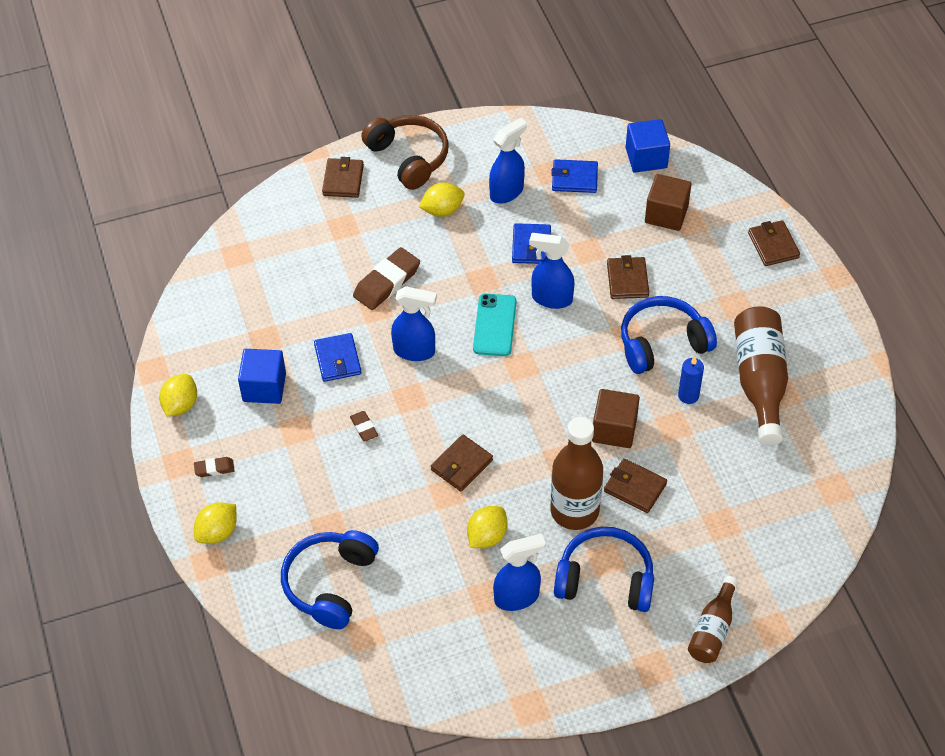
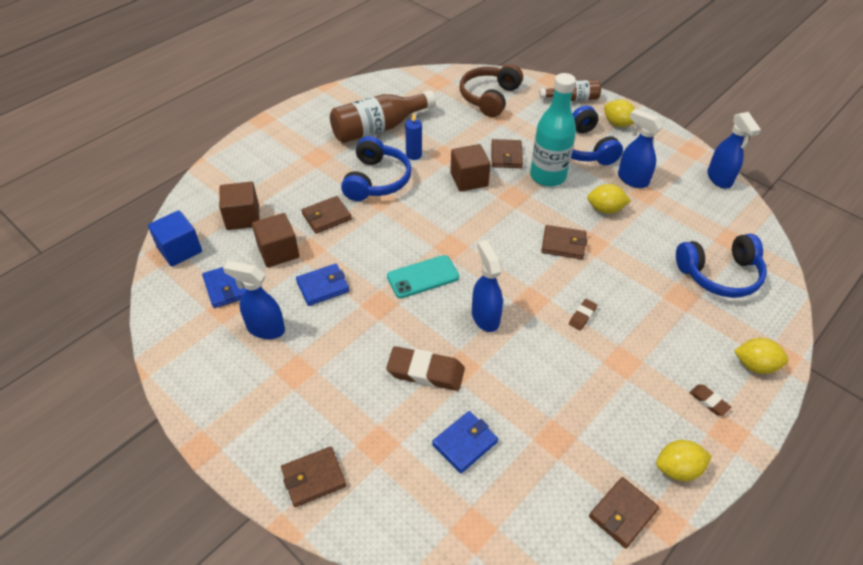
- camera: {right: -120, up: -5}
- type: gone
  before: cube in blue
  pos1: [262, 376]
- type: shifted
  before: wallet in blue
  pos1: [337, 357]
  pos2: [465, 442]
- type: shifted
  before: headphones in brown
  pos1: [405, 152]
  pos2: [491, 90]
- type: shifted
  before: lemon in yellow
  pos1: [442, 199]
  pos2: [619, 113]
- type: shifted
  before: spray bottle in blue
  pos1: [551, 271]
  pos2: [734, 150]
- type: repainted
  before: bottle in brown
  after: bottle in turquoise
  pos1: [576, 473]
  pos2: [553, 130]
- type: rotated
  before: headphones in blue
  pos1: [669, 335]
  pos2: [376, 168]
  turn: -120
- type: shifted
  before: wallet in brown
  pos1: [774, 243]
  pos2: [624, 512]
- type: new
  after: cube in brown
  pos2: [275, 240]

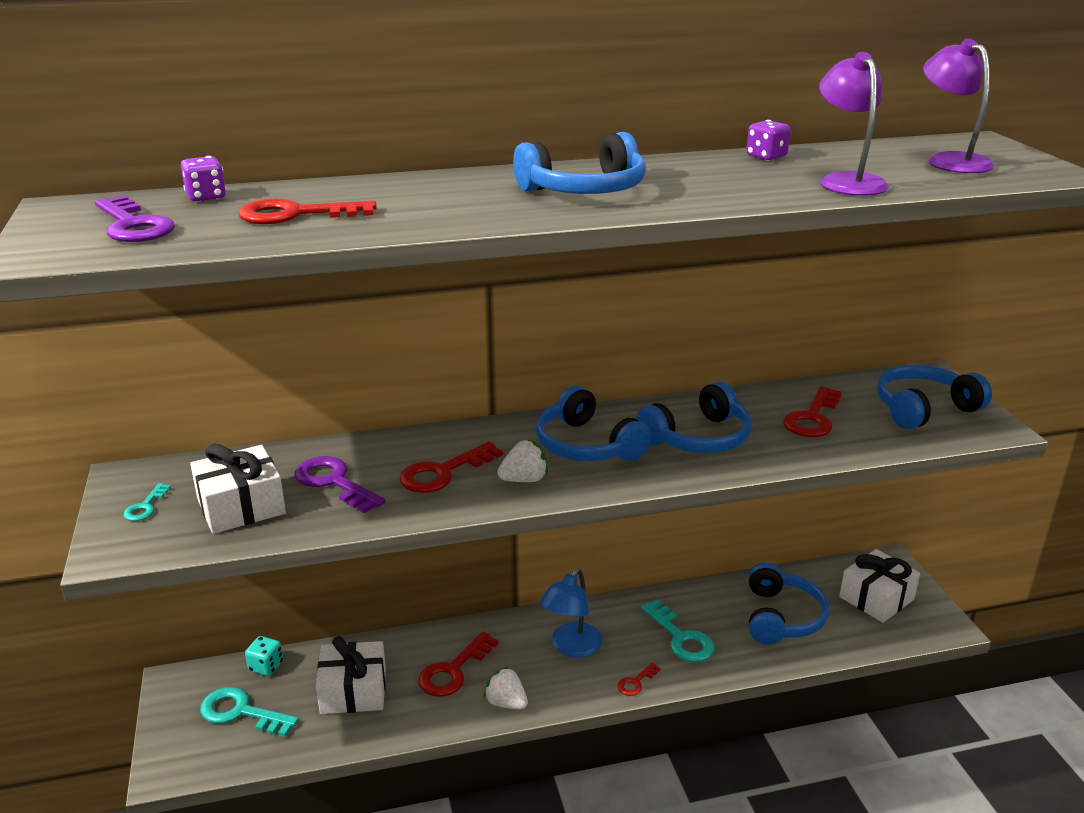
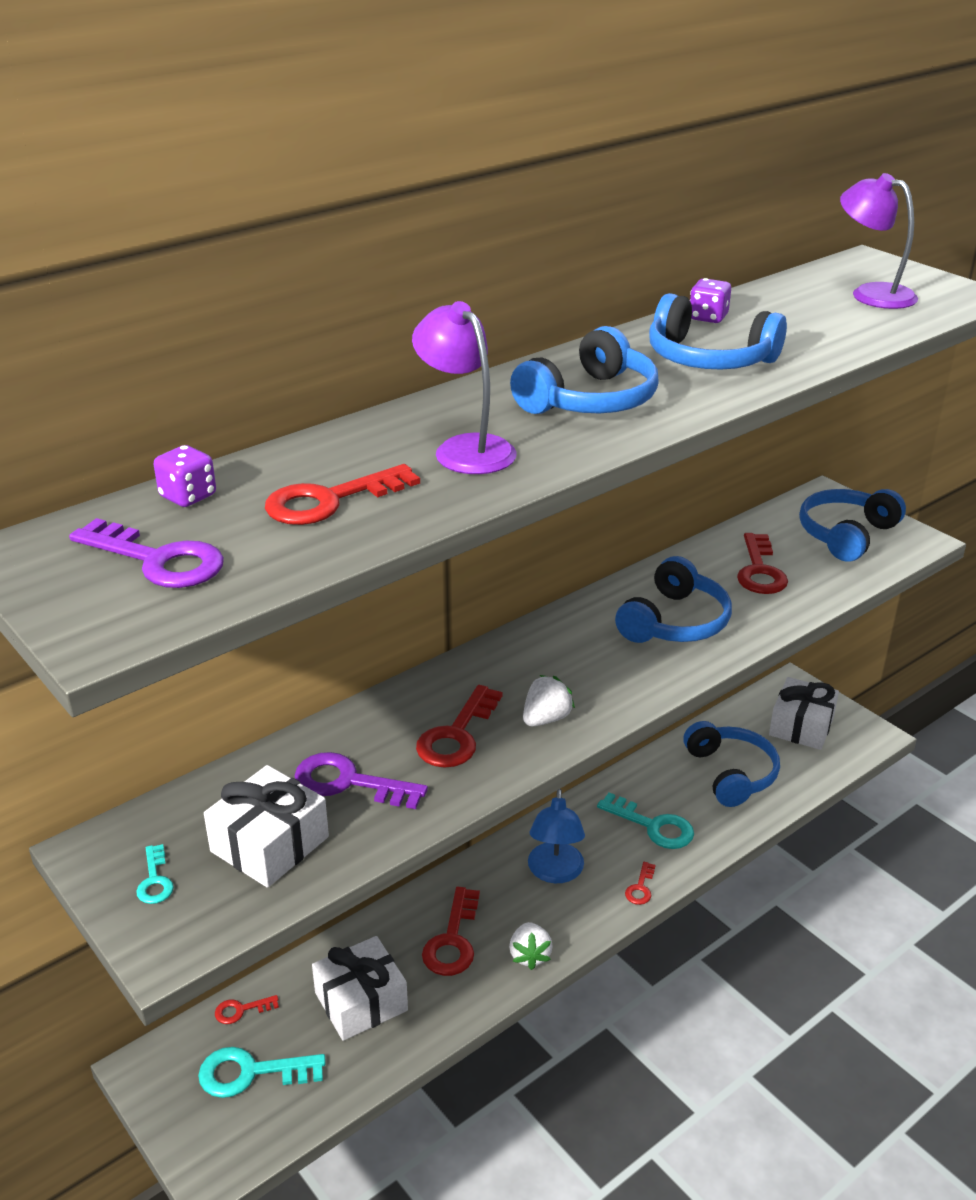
- camera: {right: -25, up: 5}
- type: swapped
  before: dice in turquoise
  after: key in red
  pos1: [264, 656]
  pos2: [247, 1009]
- type: rotated
  before: strawberry in white
  pos1: [506, 687]
  pos2: [531, 946]
  turn: -105
- type: shifted
  before: headphones in blue
  pos1: [593, 423]
  pos2: [718, 331]
- type: shifted
  before: lamp in purple
  pos1: [854, 124]
  pos2: [464, 387]

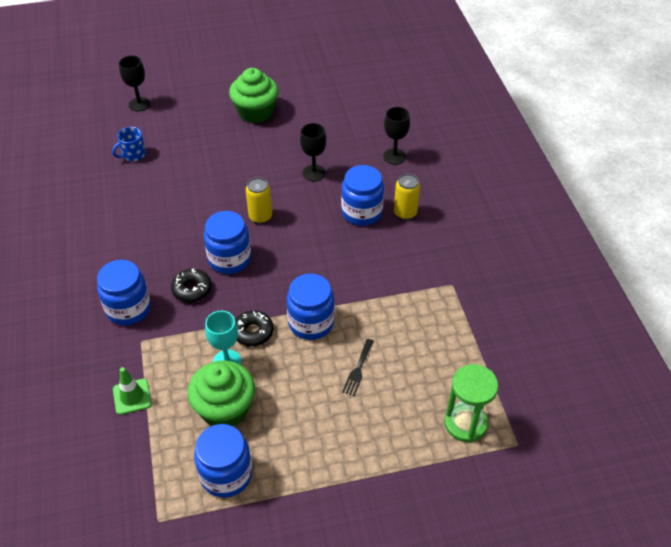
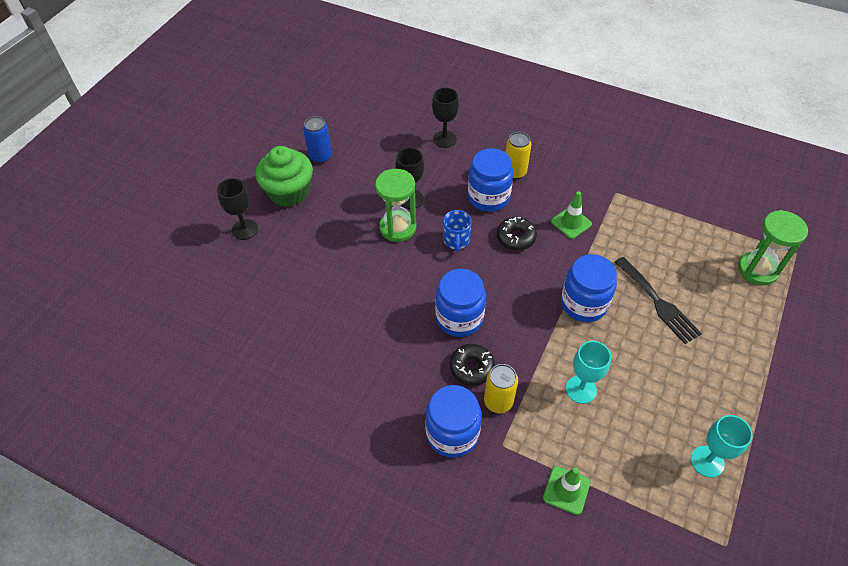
- camera: {right: -50, up: 5}
- type: shifted
  before: mug in blue
  pos1: [129, 144]
  pos2: [457, 231]
- type: shifted
  before: goblet in black
  pos1: [135, 84]
  pos2: [237, 209]
- type: gone
  before: cupcake in green
  pos1: [221, 393]
- type: swapped
  before: jar in blue
  after: goblet in turquoise
  pos1: [223, 461]
  pos2: [722, 446]
- type: shifted
  before: donut in black
  pos1: [254, 328]
  pos2: [517, 233]
- type: shifted
  before: can in yellow
  pos1: [259, 200]
  pos2: [501, 388]
- type: scaled
  before: fork in black
  pos1: [358, 367]
  pos2: [658, 300]
  scale: 1.65
- type: new
  after: can in blue
  pos2: [317, 139]
- type: new
  after: hourglass in green
  pos2: [395, 205]
- type: new
  after: traffic cone in green
  pos2: [571, 215]

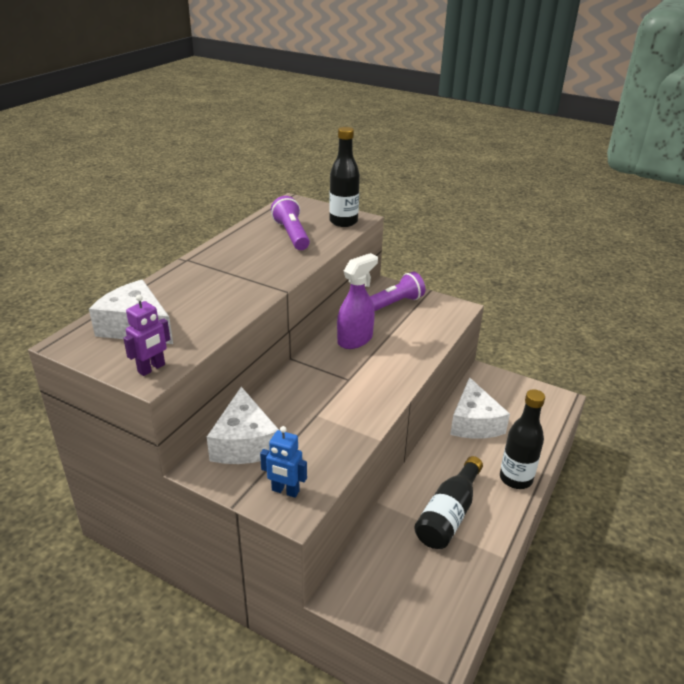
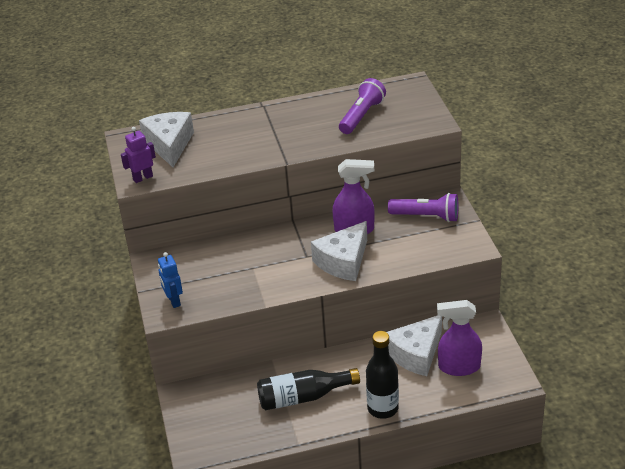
- camera: {right: 50, up: 5}
- type: rotated
  before: robot in purple
  pos1: [146, 335]
  pos2: [138, 155]
  turn: 150
- type: shifted
  before: cheese in white
  pos1: [243, 425]
  pos2: [339, 251]
- type: gone
  before: bottle in black
  pos1: [344, 177]
- type: new
  after: spray bottle in purple
  pos2: [459, 338]

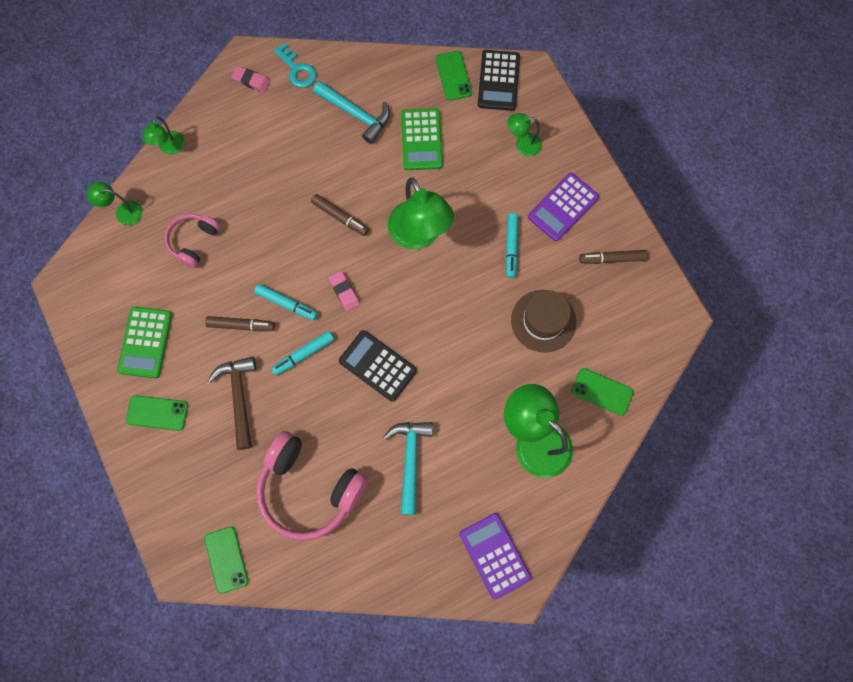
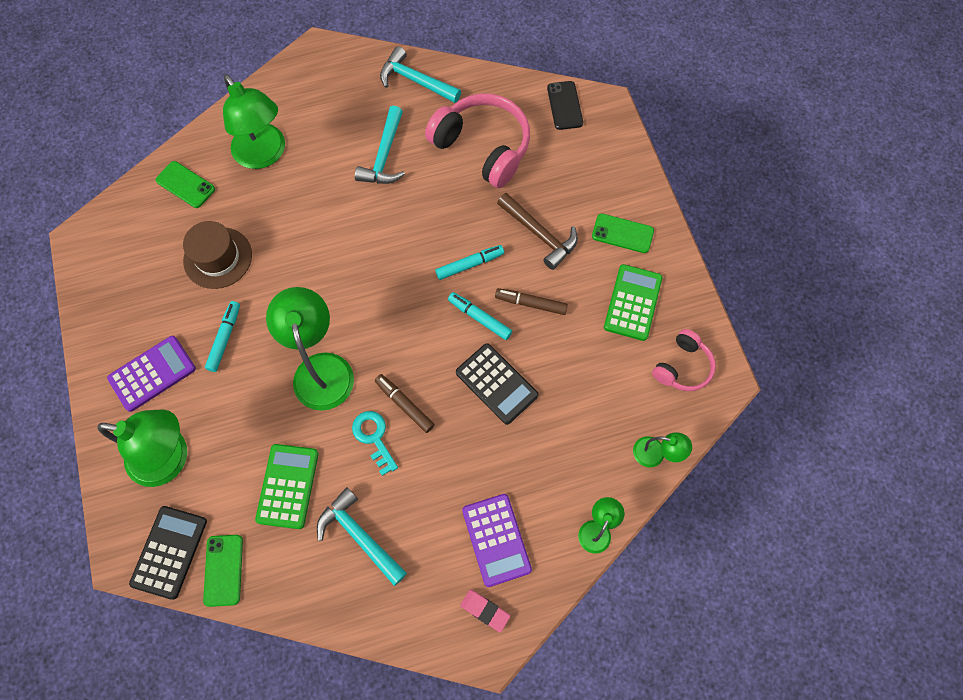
- camera: {right: -170, up: -5}
- type: shifted
  before: headphones in pink
  pos1: [192, 241]
  pos2: [684, 360]
- type: repainted
  before: phone in green
  after: phone in black
  pos1: [226, 560]
  pos2: [565, 105]
- type: rotated
  before: hammer in brown
  pos1: [232, 403]
  pos2: [537, 231]
  turn: -45
- type: shifted
  before: key in turquoise
  pos1: [295, 65]
  pos2: [375, 443]
- type: gone
  before: eraser in pink
  pos1: [344, 291]
- type: shifted
  before: calculator in black
  pos1: [378, 366]
  pos2: [497, 384]
- type: shifted
  before: calculator in purple
  pos1: [495, 556]
  pos2: [497, 540]
- type: scaled
  before: lamp in green
  pos1: [524, 134]
  pos2: [142, 448]
  scale: 1.99
- type: gone
  before: marker in brown
  pos1: [613, 257]
- type: new
  after: hammer in turquoise
  pos2: [420, 74]

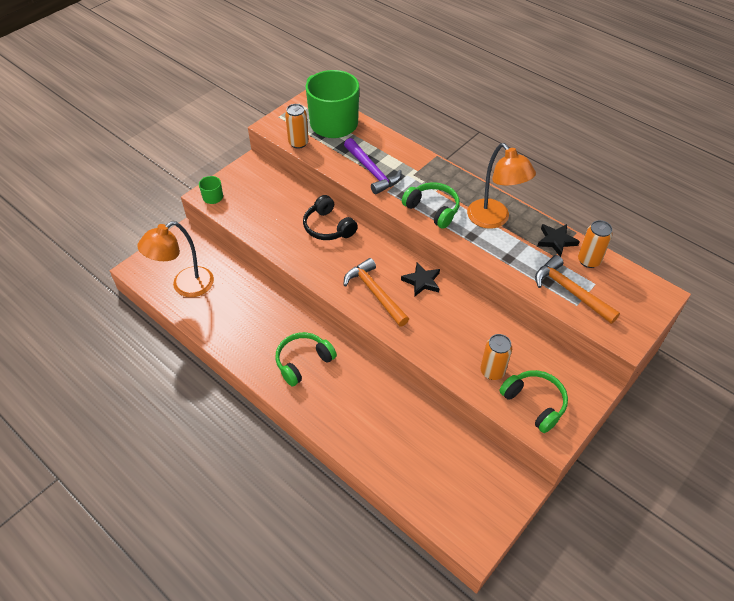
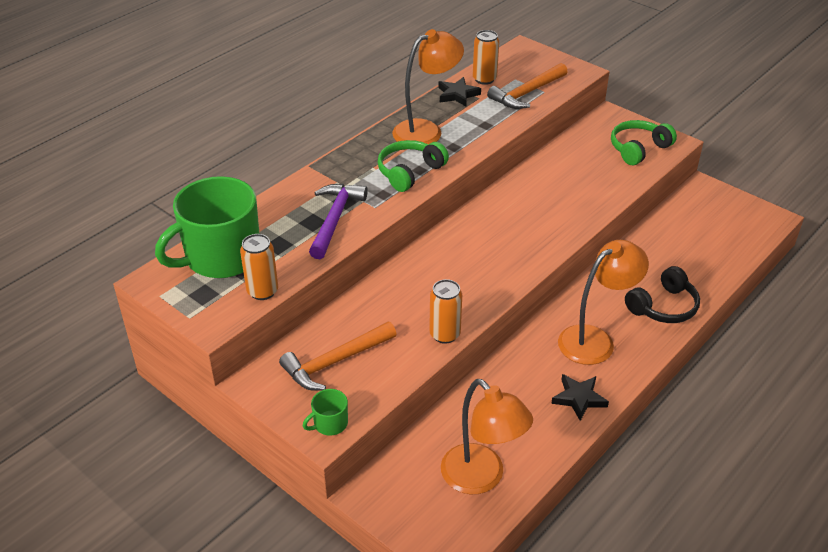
- camera: {right: -90, up: -10}
- type: swapped
  before: headphones in green
  after: lamp in orange
  pos1: [306, 359]
  pos2: [603, 302]
- type: shifted
  before: headphones in black
  pos1: [330, 217]
  pos2: [662, 294]
- type: rotated
  before: hammer in purple
  pos1: [373, 166]
  pos2: [338, 221]
  turn: -45
- type: shifted
  before: hammer in orange
  pos1: [376, 292]
  pos2: [338, 356]
- type: shifted
  before: star in black
  pos1: [420, 279]
  pos2: [580, 397]
- type: shifted
  before: can in orange
  pos1: [496, 357]
  pos2: [445, 311]

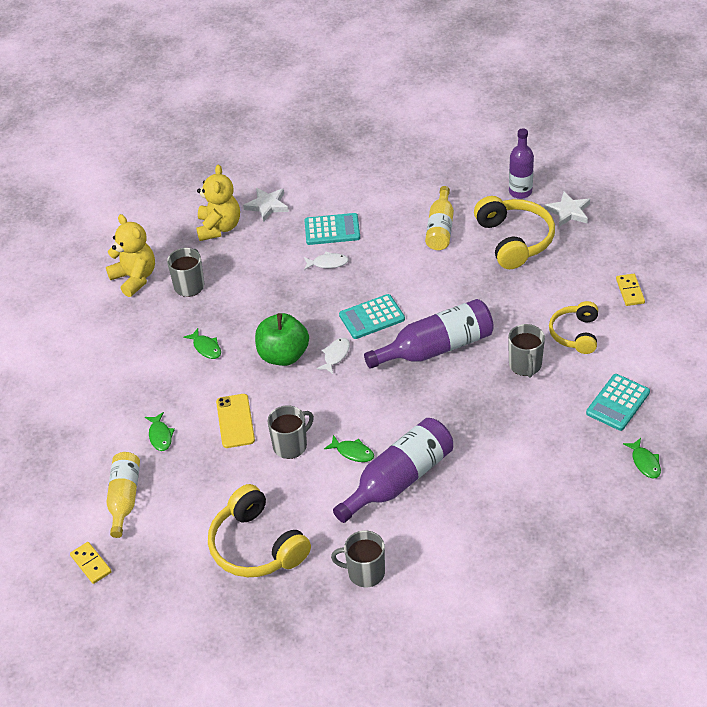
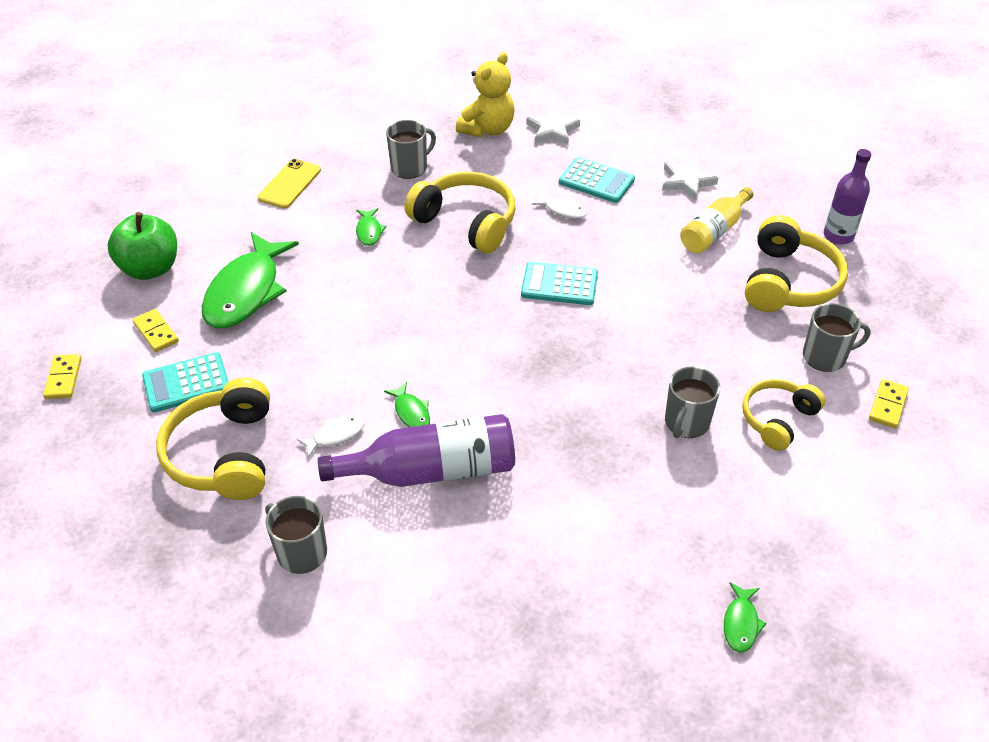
- camera: {right: 30, up: 0}
- type: gone
  before: teddy bear in yellow
  pos1: [130, 255]
- type: swapped
  before: bottle in yellow
  after: domino in yellow
  pos1: [123, 495]
  pos2: [156, 330]
- type: scaled
  before: fish in green
  pos1: [160, 431]
  pos2: [250, 280]
  scale: 2.31
- type: shifted
  before: phone in yellow
  pos1: [235, 421]
  pos2: [289, 183]
- type: shifted
  before: apple in green
  pos1: [282, 339]
  pos2: [142, 246]
- type: shifted
  before: mug in grey
  pos1: [291, 432]
  pos2: [837, 337]
- type: shifted
  before: fish in white
  pos1: [333, 356]
  pos2: [330, 437]
- type: gone
  before: bottle in purple
  pos1: [429, 334]
- type: shifted
  before: star in white
  pos1: [567, 209]
  pos2: [690, 179]
- type: shifted
  before: calculator in turquoise
  pos1: [618, 402]
  pos2: [185, 382]
- type: new
  after: headphones in yellow
  pos2: [460, 212]

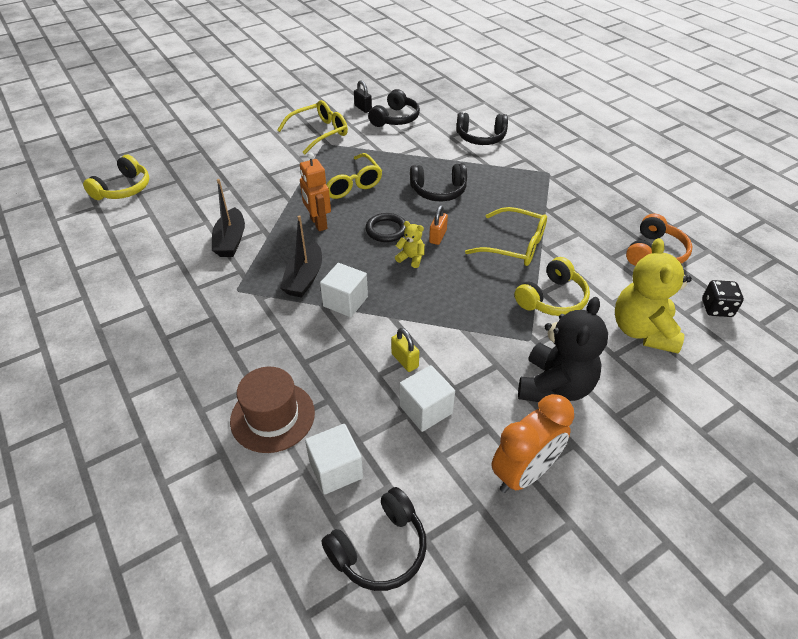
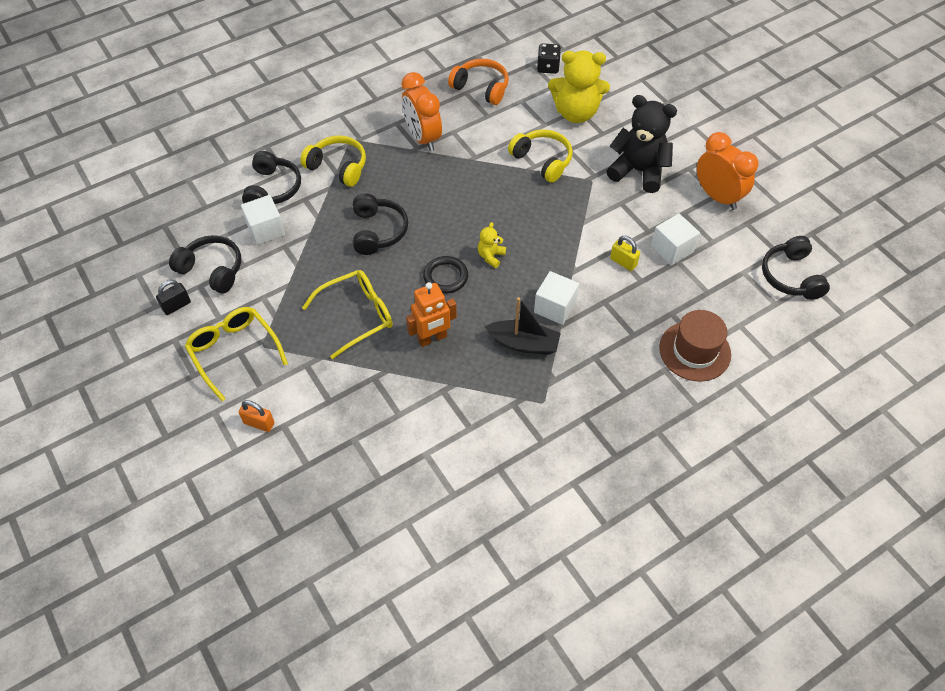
- camera: {right: -90, up: 10}
- type: shifted
  before: headphones in yellow
  pos1: [116, 177]
  pos2: [333, 161]
- type: gone
  before: boat in black
  pos1: [228, 218]
- type: shifted
  before: cube in white
  pos1: [334, 459]
  pos2: [263, 220]
- type: rotated
  before: headphones in black
  pos1: [374, 539]
  pos2: [796, 268]
  turn: -150
- type: rotated
  before: padlock in yellow
  pos1: [405, 350]
  pos2: [625, 253]
  turn: 75
- type: shifted
  before: padlock in orange
  pos1: [438, 225]
  pos2: [256, 416]
- type: gone
  before: glasses in yellow
  pos1: [506, 236]
- type: new
  after: clock in orange
  pos2: [422, 111]

